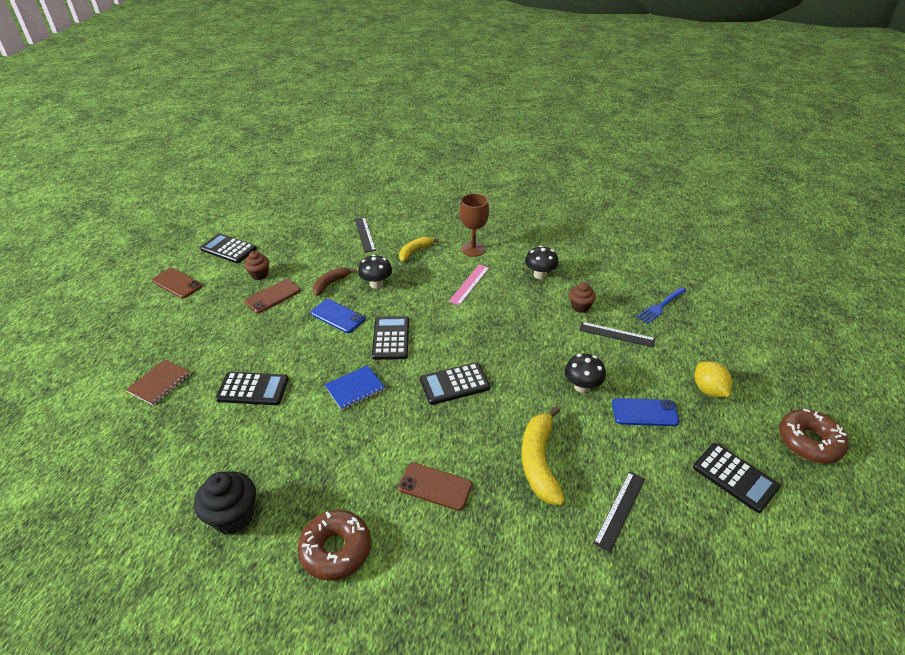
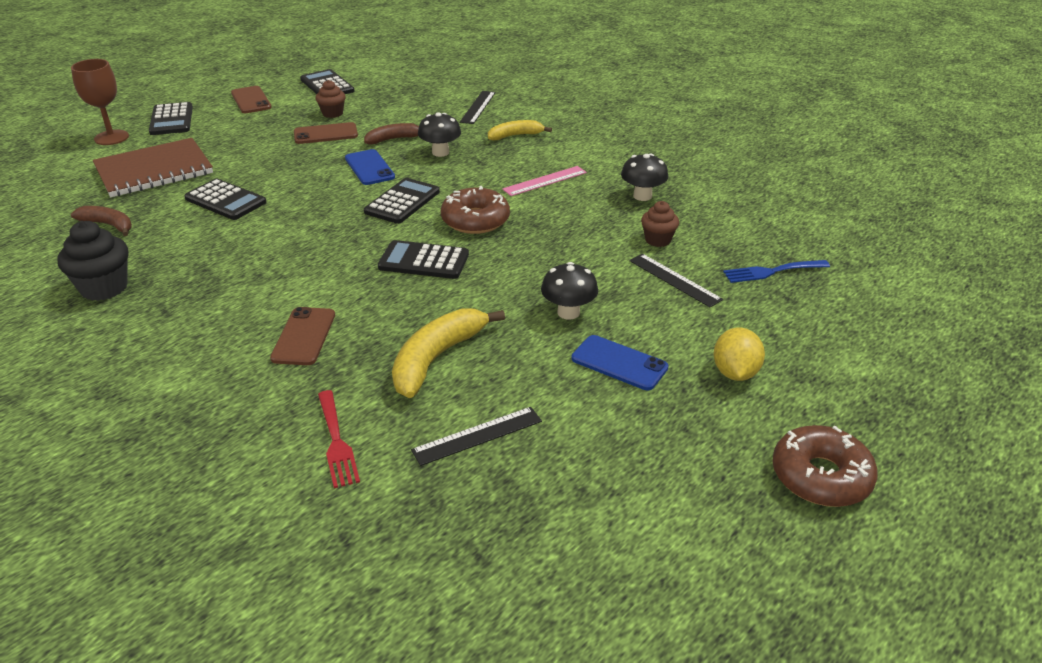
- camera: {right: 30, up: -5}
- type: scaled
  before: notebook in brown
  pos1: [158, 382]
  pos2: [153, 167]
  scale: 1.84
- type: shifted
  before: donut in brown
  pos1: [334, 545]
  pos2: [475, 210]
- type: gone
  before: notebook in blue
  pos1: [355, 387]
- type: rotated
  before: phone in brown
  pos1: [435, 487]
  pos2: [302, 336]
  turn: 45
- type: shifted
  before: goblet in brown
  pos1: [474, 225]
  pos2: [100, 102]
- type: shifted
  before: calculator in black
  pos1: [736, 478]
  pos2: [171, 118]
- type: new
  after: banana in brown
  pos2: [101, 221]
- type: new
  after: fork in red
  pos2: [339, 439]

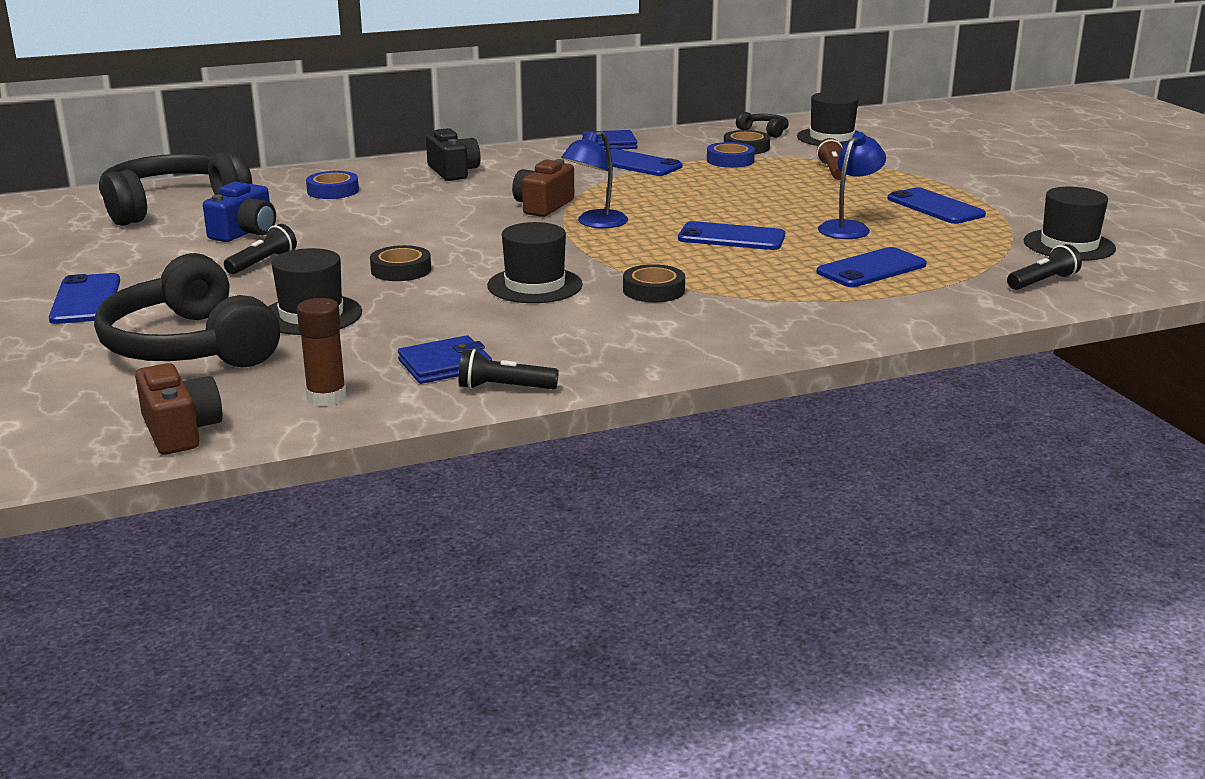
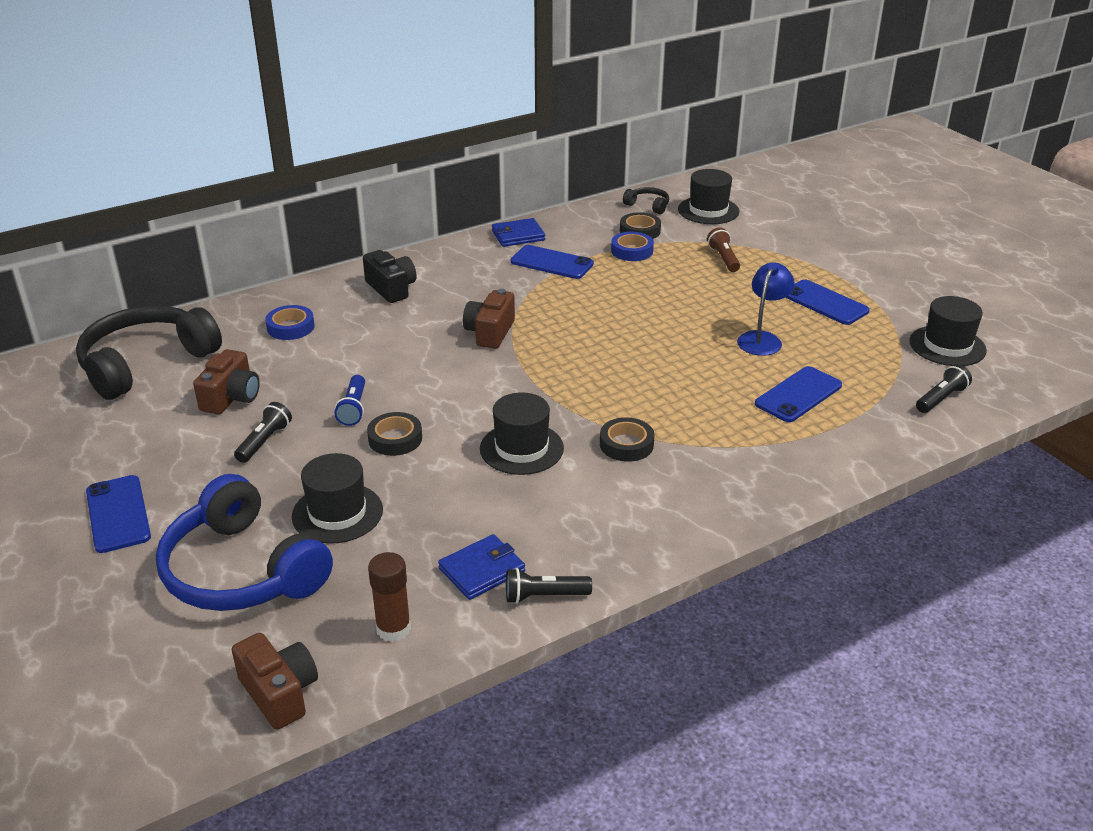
- camera: {right: -10, up: 10}
- type: repainted
  before: headphones in black
  after: headphones in blue
  pos1: [187, 310]
  pos2: [244, 542]
- type: repainted
  before: camera in blue
  after: camera in brown
  pos1: [239, 211]
  pos2: [226, 381]
- type: gone
  before: lamp in blue
  pos1: [594, 179]
- type: gone
  before: phone in blue
  pos1: [731, 235]
- type: new
  after: flashlight in blue
  pos2: [349, 400]

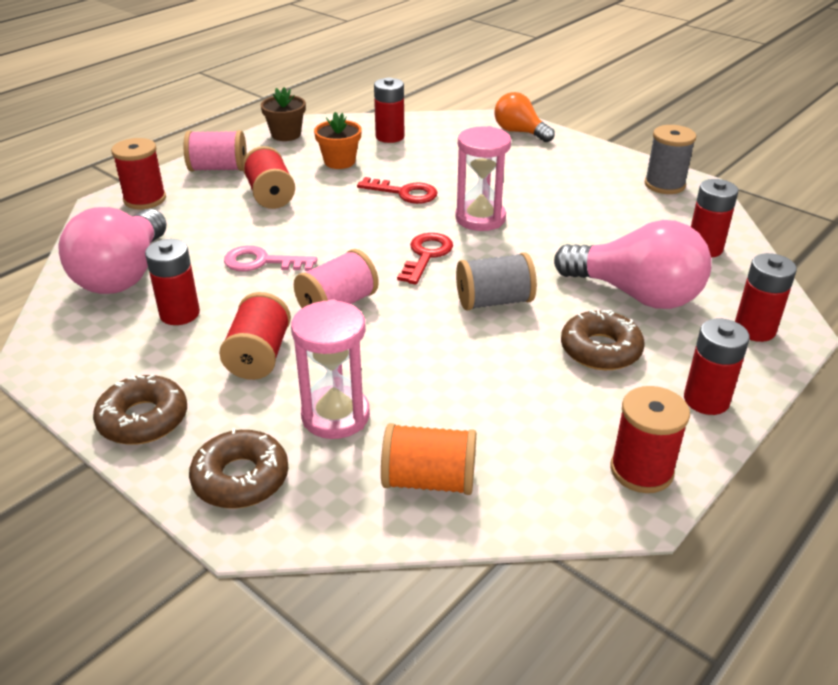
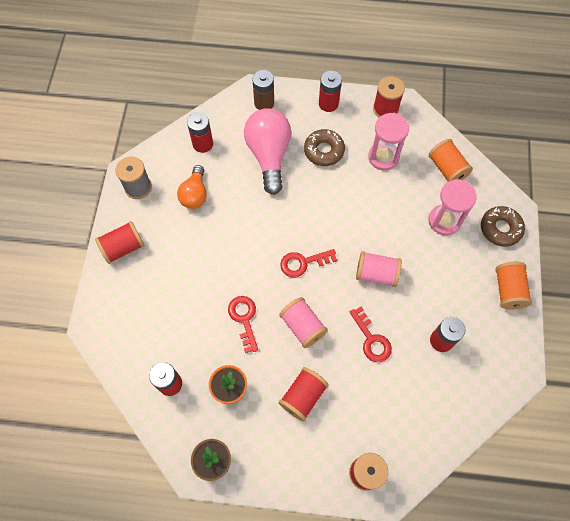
- camera: {right: -125, up: 30}
- type: gone
  before: light bulb in pink
  pos1: [113, 250]
- type: swapped
  before: donut in brown
  after: spool in orange
  pos1: [140, 409]
  pos2: [513, 285]
- type: shifted
  before: spool in pink
  pos1: [215, 150]
  pos2: [303, 322]
- type: shifted
  before: spool in red
  pos1: [255, 336]
  pos2: [120, 242]
- type: repainted
  before: key in pink
  after: key in red
  pos1: [270, 258]
  pos2: [370, 334]
- type: shifted
  before: hourglass in pink
  pos1: [483, 178]
  pos2: [388, 142]
- type: gone
  before: spool in grey
  pos1: [496, 281]
- type: shifted
  before: light bulb in orange
  pos1: [524, 117]
  pos2: [192, 187]
- type: repainted
  before: battery in red
  after: battery in brown
  pos1: [766, 297]
  pos2: [263, 90]

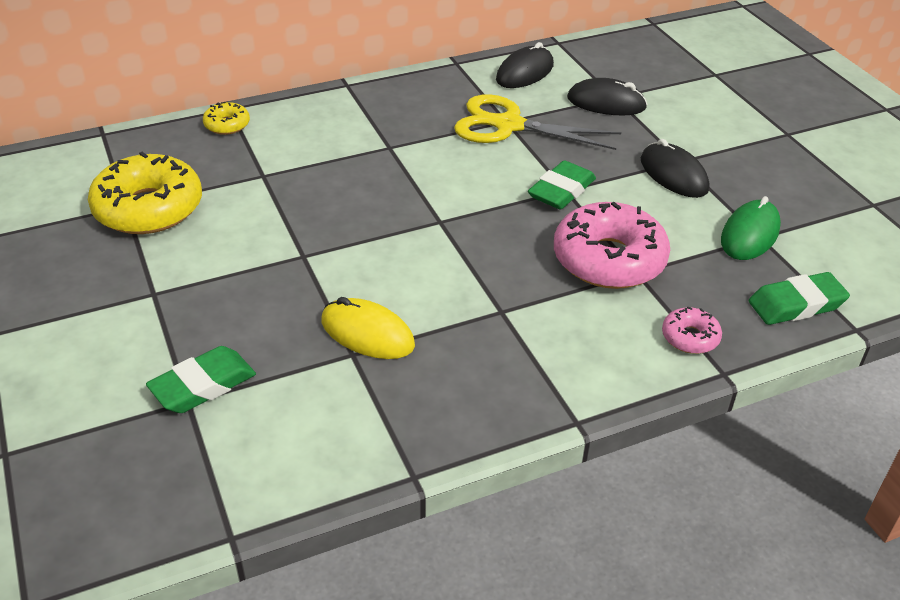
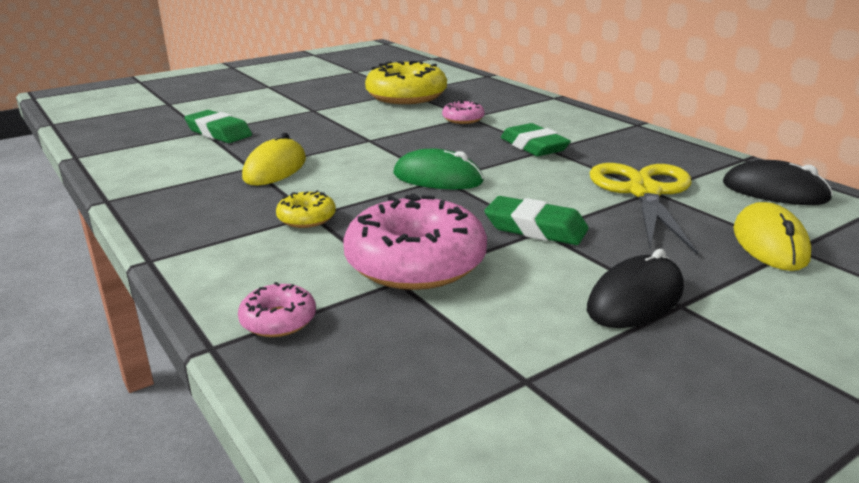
- camera: {right: 80, up: -15}
- type: shifted
  before: donut in yellow
  pos1: [226, 118]
  pos2: [306, 209]
- type: repainted
  before: mouse in black
  after: mouse in yellow
  pos1: [607, 97]
  pos2: [772, 236]
- type: shifted
  before: mouse in green
  pos1: [751, 228]
  pos2: [438, 169]
- type: shifted
  before: eraser in green
  pos1: [799, 298]
  pos2: [536, 140]
- type: new
  after: donut in pink
  pos2: [463, 112]

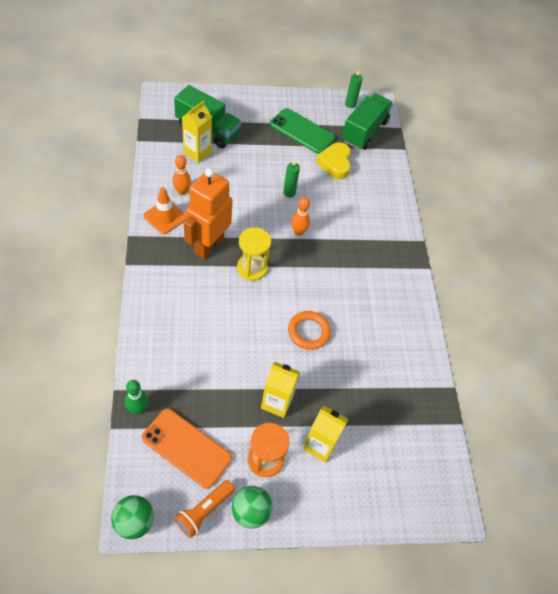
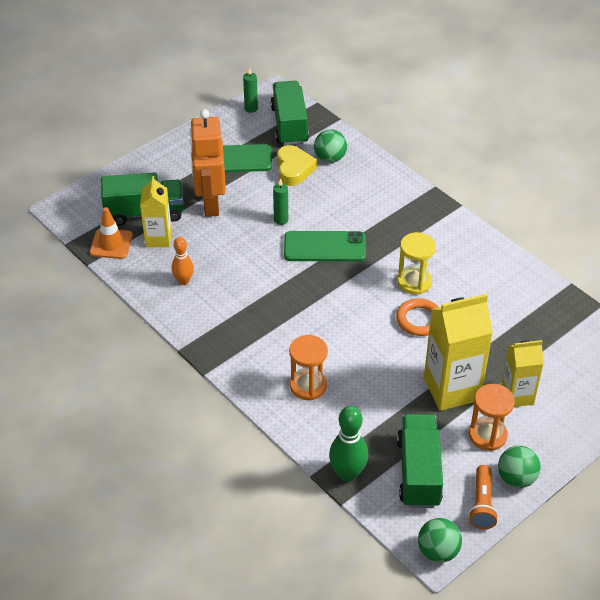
- camera: {right: -30, up: -10}
- type: scaled
  before: bowling pin in green
  pos1: [137, 397]
  pos2: [348, 444]
  scale: 1.54
- type: swapped
  before: phone in orange
  after: truck in green
  pos1: [187, 449]
  pos2: [420, 461]
- type: shifted
  before: traffic cone in orange
  pos1: [164, 210]
  pos2: [111, 233]
- type: shifted
  before: robot in orange
  pos1: [208, 213]
  pos2: [207, 163]
- type: shifted
  before: hourglass in yellow
  pos1: [254, 254]
  pos2: [416, 263]
- type: scaled
  before: carton in yellow
  pos1: [280, 390]
  pos2: [458, 352]
  scale: 1.62
- type: swapped
  before: bowling pin in orange
  after: phone in green
  pos1: [300, 216]
  pos2: [325, 246]
- type: rotated
  before: heart in yellow
  pos1: [333, 160]
  pos2: [297, 165]
  turn: -150
- type: new
  after: hourglass in orange
  pos2: [308, 367]
- type: new
  after: ball in green
  pos2: [330, 146]

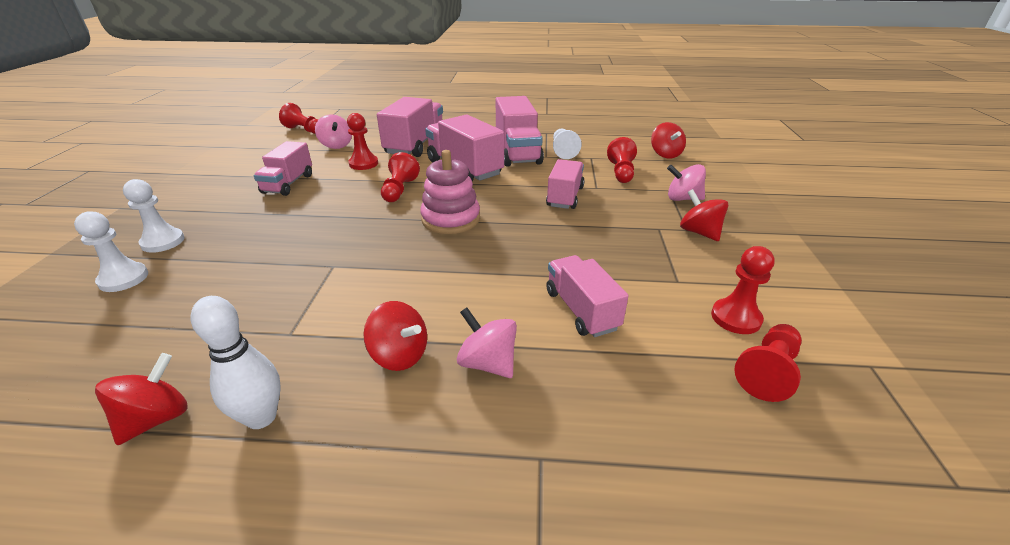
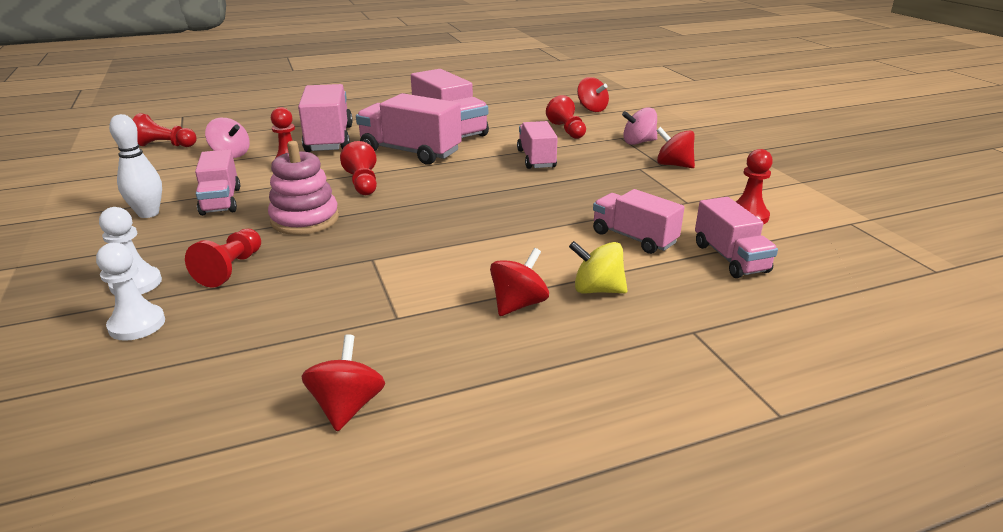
- camera: {right: -25, up: -5}
- type: shifted
  before: bowling pin in white
  pos1: [236, 362]
  pos2: [135, 166]
- type: rotated
  before: spinning top in red
  pos1: [395, 336]
  pos2: [519, 282]
  turn: -60
- type: shifted
  before: stacking toy in pink
  pos1: [450, 192]
  pos2: [303, 188]
- type: repainted
  before: spinning top in pink
  after: spinning top in yellow
  pos1: [487, 343]
  pos2: [598, 267]
- type: gone
  before: pawn in white
  pos1: [567, 144]
- type: shifted
  before: pawn in red
  pos1: [768, 363]
  pos2: [223, 258]
- type: new
  after: truck in pink
  pos2: [736, 237]

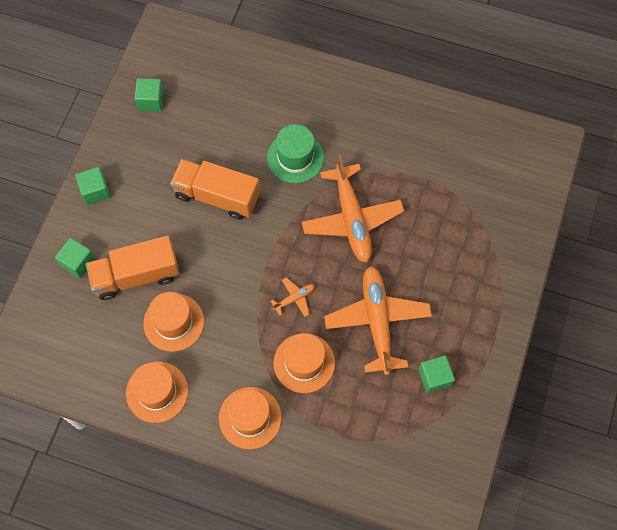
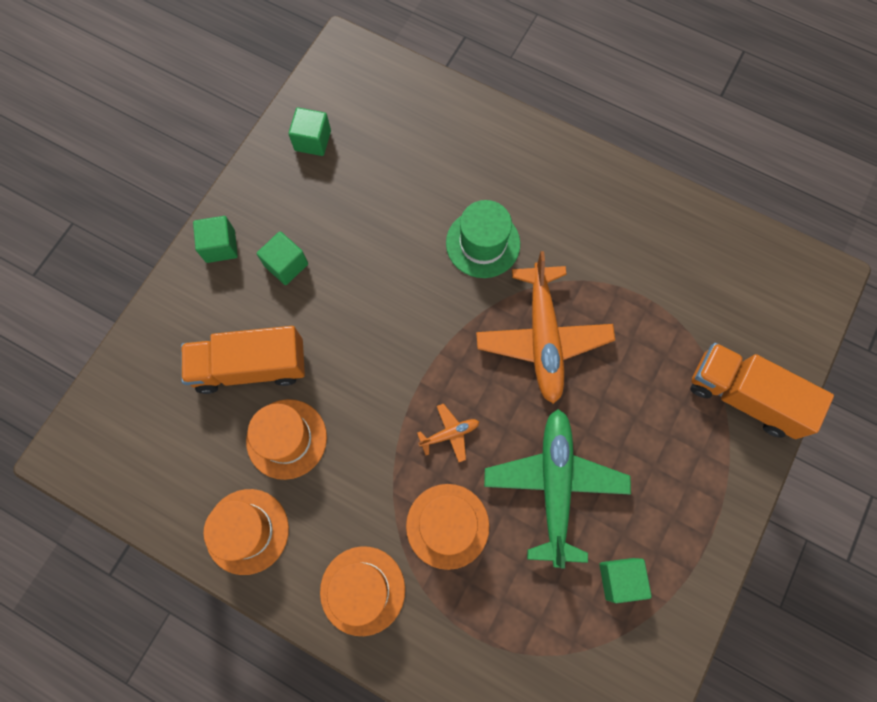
- camera: {right: 10, up: 5}
- type: shifted
  before: cube in green
  pos1: [75, 258]
  pos2: [282, 258]
- type: shifted
  before: truck in orange
  pos1: [215, 189]
  pos2: [762, 391]
- type: repainted
  before: plane in orange
  after: plane in green
  pos1: [378, 320]
  pos2: [557, 489]

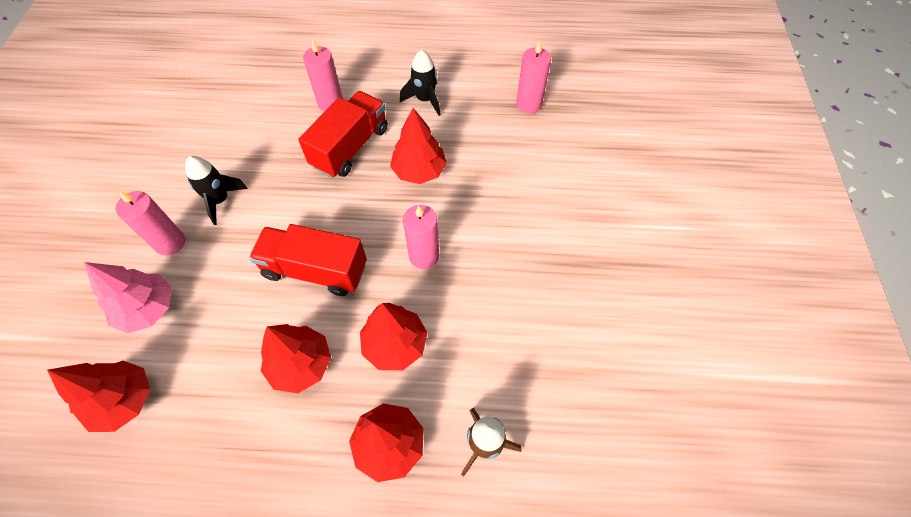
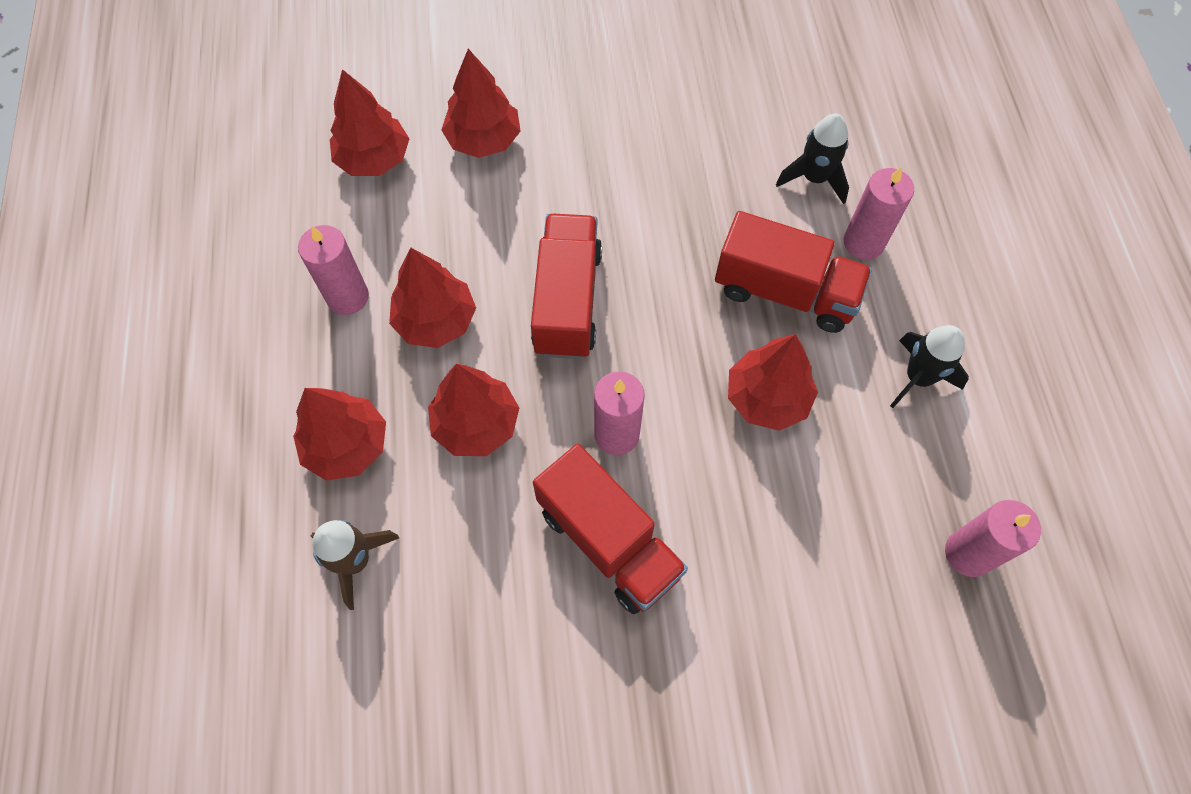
- camera: {right: 80, up: 5}
- type: repainted
  before: tree in pink
  after: tree in red
  pos1: [128, 298]
  pos2: [481, 103]
- type: shifted
  before: candle in pink
  pos1: [150, 223]
  pos2: [333, 270]
- type: shifted
  before: rocket in black
  pos1: [216, 190]
  pos2: [812, 159]
- type: new
  after: truck in red
  pos2: [610, 529]

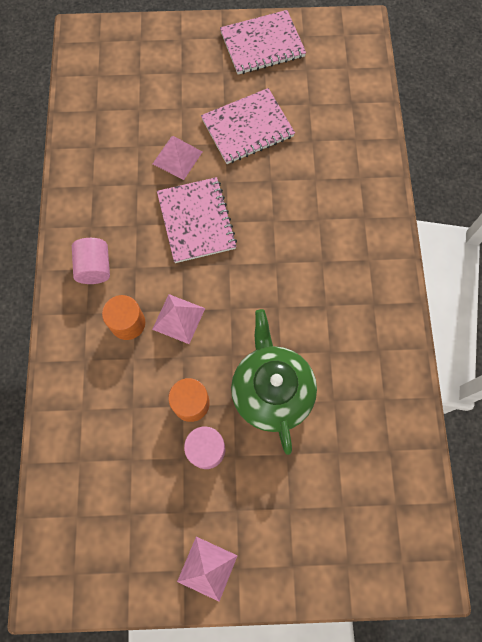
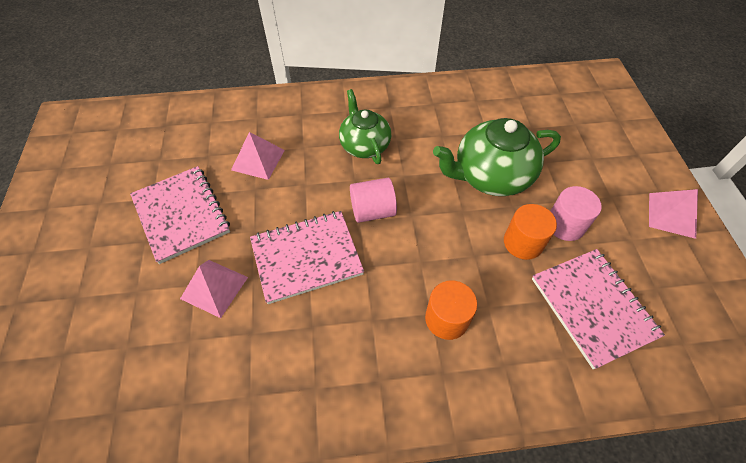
- camera: {right: -95, up: -15}
- type: shifted
  before: cylinder in pink
  pos1: [91, 261]
  pos2: [373, 200]
- type: shifted
  before: pyramid in pink
  pos1: [178, 319]
  pos2: [258, 156]
- type: shifted
  before: notebook in pink
  pos1: [263, 42]
  pos2: [598, 309]
- type: new
  after: teapot in green
  pos2: [365, 126]

